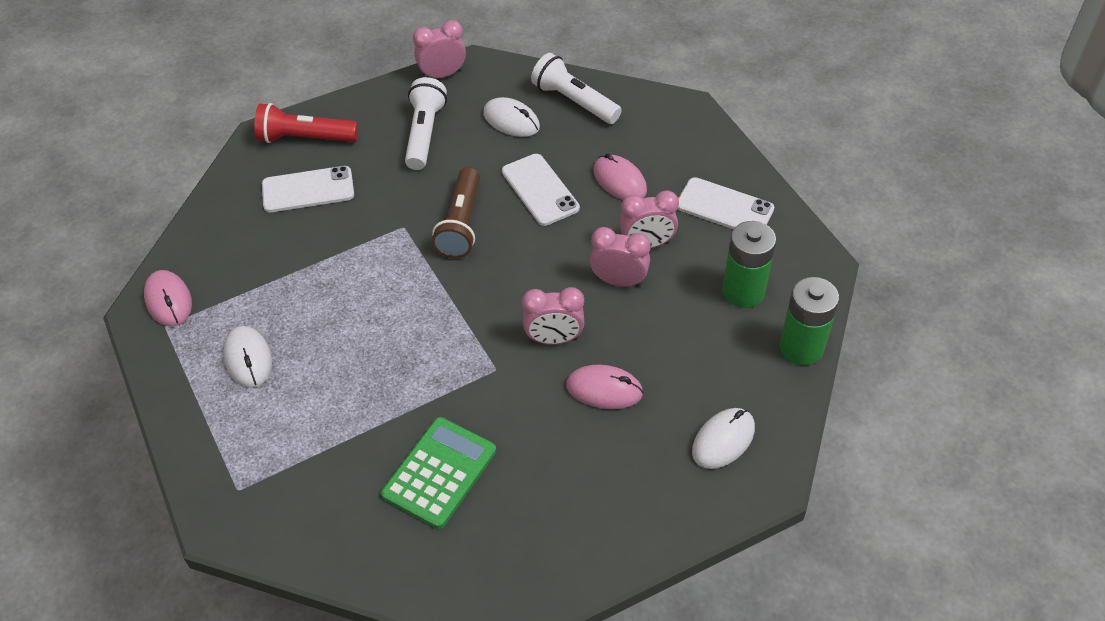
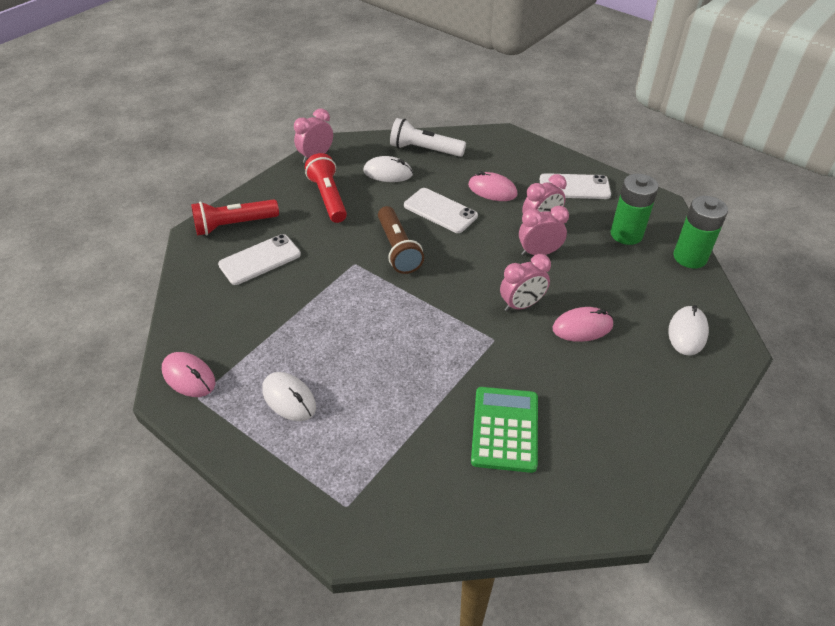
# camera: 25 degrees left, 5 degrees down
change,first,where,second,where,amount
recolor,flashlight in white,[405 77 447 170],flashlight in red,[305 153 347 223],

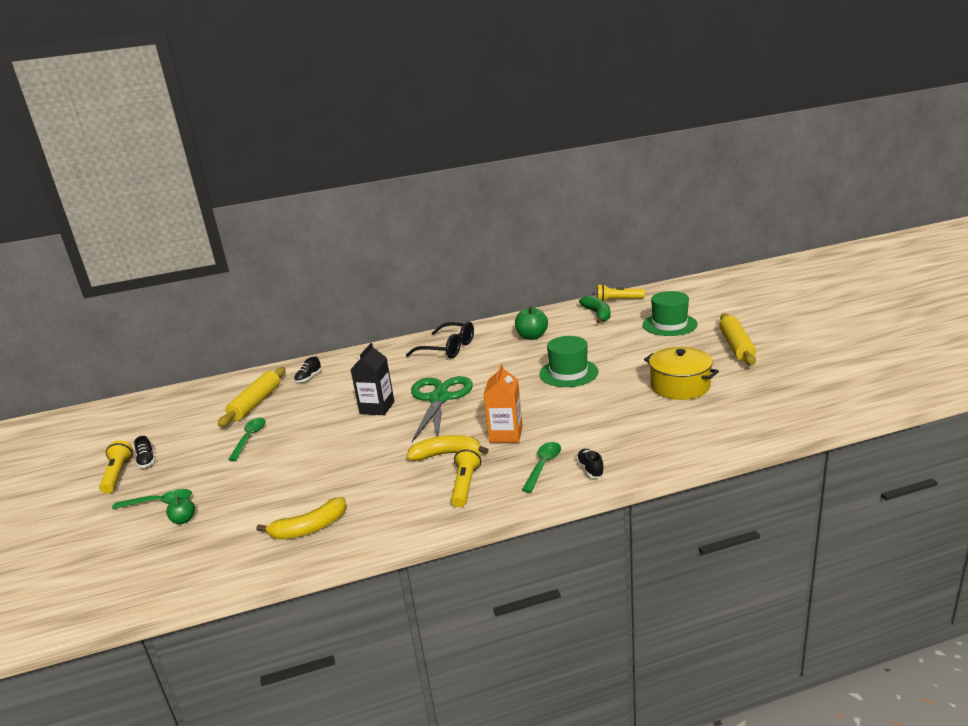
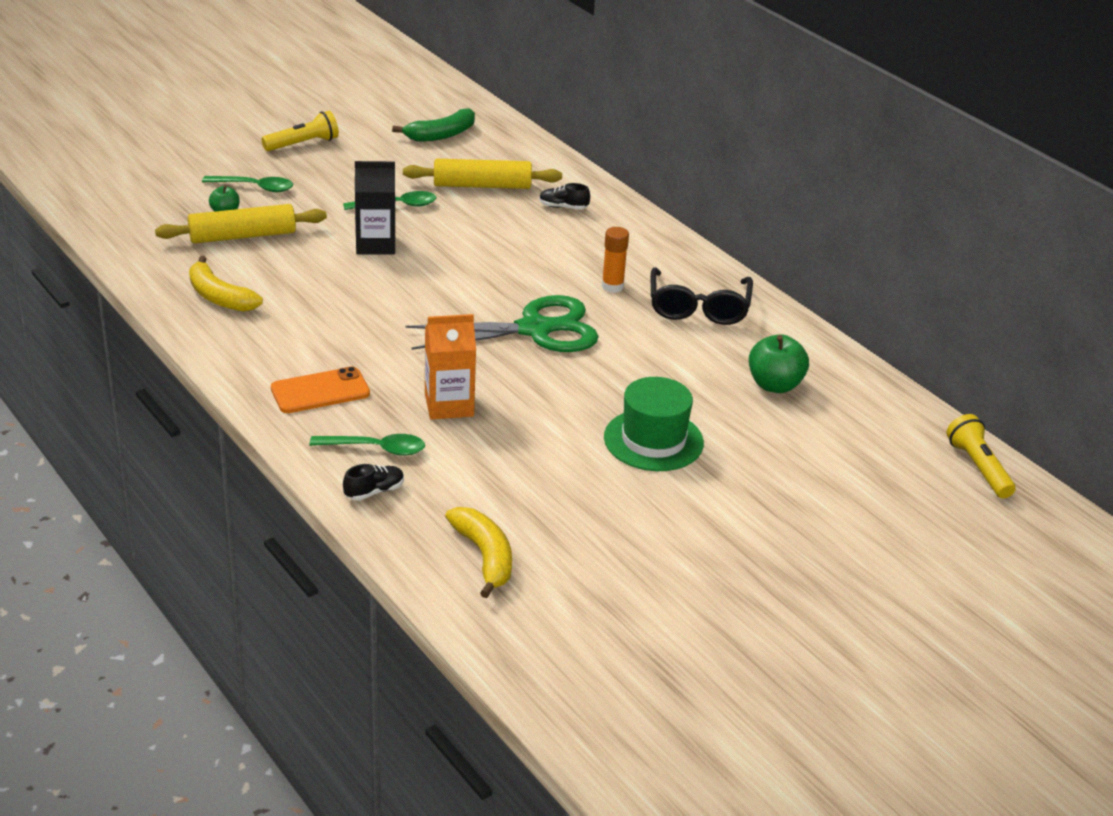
# camera: 65 degrees right, 10 degrees up
change,first,where,second,where,amount
delete,shoe in black,[134 436 155 468],,,
delete,hat in green,[643 291 698 336],,,
delete,pot in yellow,[644 347 719 400],,,
insert,,,glue stick in orange,[602 227 629 293],
move,carton in black,[350 343 394 415],,[355 161 396 255],
move,banana in yellow,[407 435 489 461],,[445 507 512 598],
move,banana in green,[579 296 611 323],,[392 108 475 142],
move,rolling pin in yellow,[719 313 756 366],,[155 204 327 244],
replace,flashlight in yellow,[451 446 481 508],phone in orange,[271 366 370 413],
rotate,spoon in green,[112 489 192 509],,[202 176 293 192],60 degrees counterclockwise

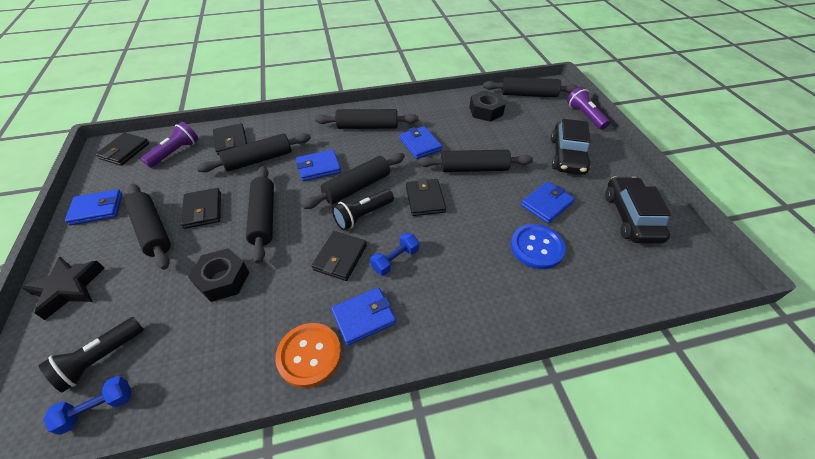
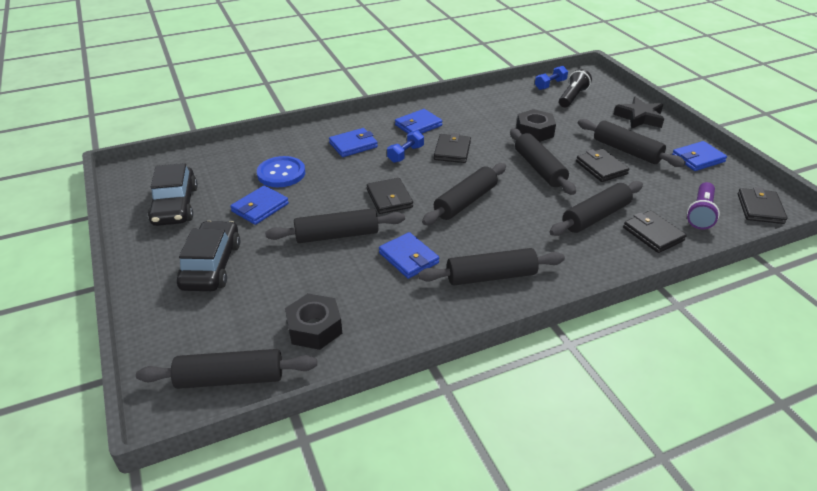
# camera: 170 degrees right, 10 degrees down
change,first,where,second,where,amount
delete,button in orange,[275 323 342 388],,,
delete,flashlight in black,[332 189 394 230],,,
delete,flashlight in purple,[567 87 610 130],,,
move,wallet in blue,[296 149 341 181],,[329 128 378 157],

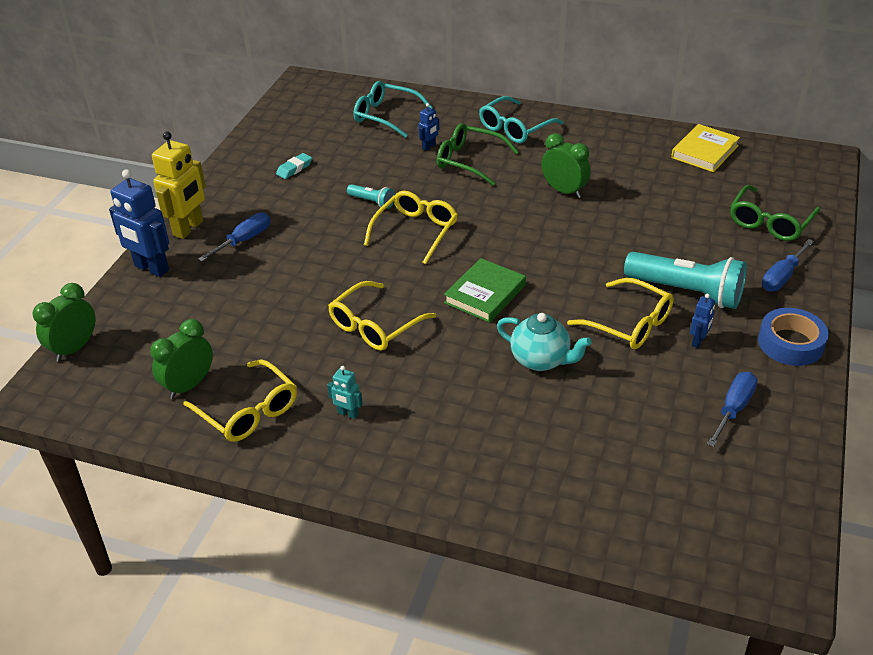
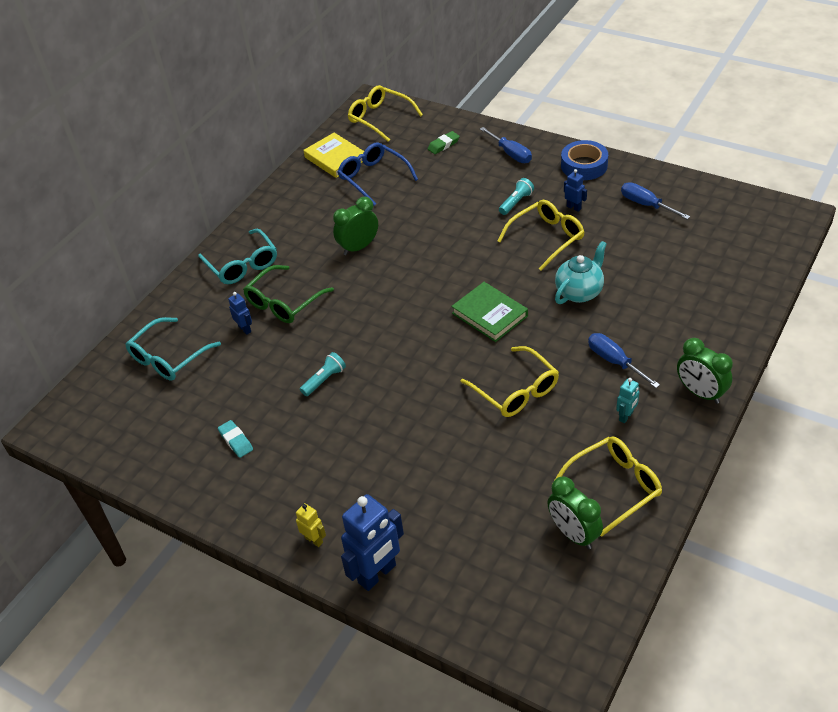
# camera: 75 degrees left, 5 degrees up
change,first,where,second,where,amount
insert,,,glasses in blue,[338 142 418 206],
move,clock in green,[33 283 95 362],,[677 338 733 404],
move,screwdriver in blue,[198 212 271 262],,[588 333 660 388],
move,glasses in yellow,[364 191 458 264],,[348 85 423 142],
replace,glasses in green,[730 185 820 241],eraser in green,[428 131 460 154],
resize,robot in yellow,[152 131 206 239],,[296 503 326 547],x0.49
resize,flashlight in turquoise,[624 252 747 309],,[499 178 534 215],x0.48

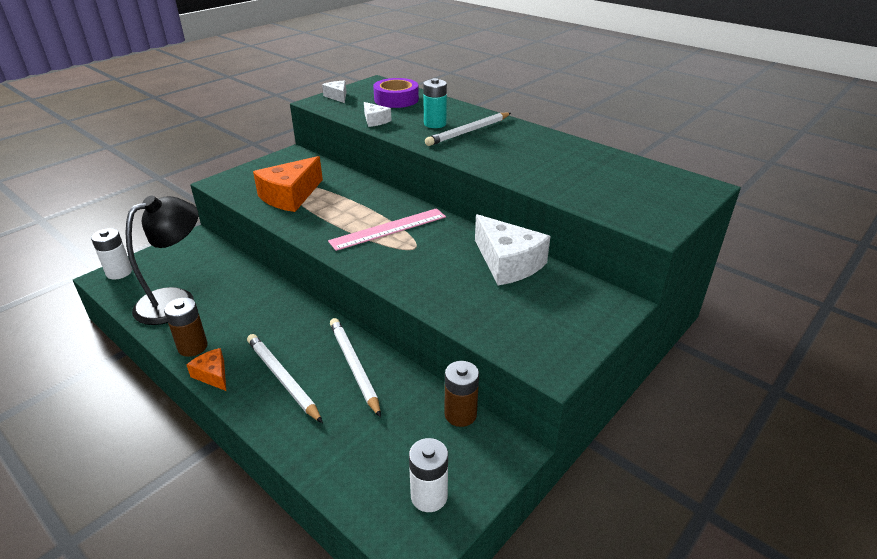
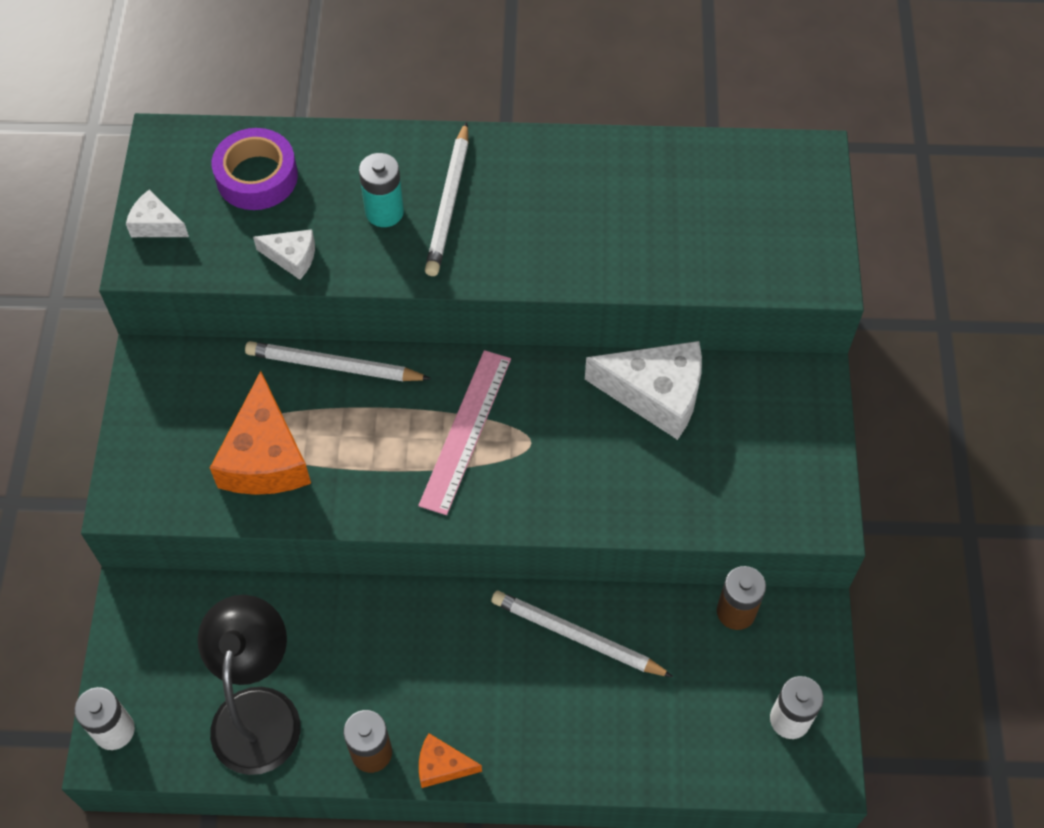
# camera: 40 degrees left, 25 degrees up
change,first,where,second,where,amount
move,pencil in white,[247 334 323 423],,[245 341 431 381],

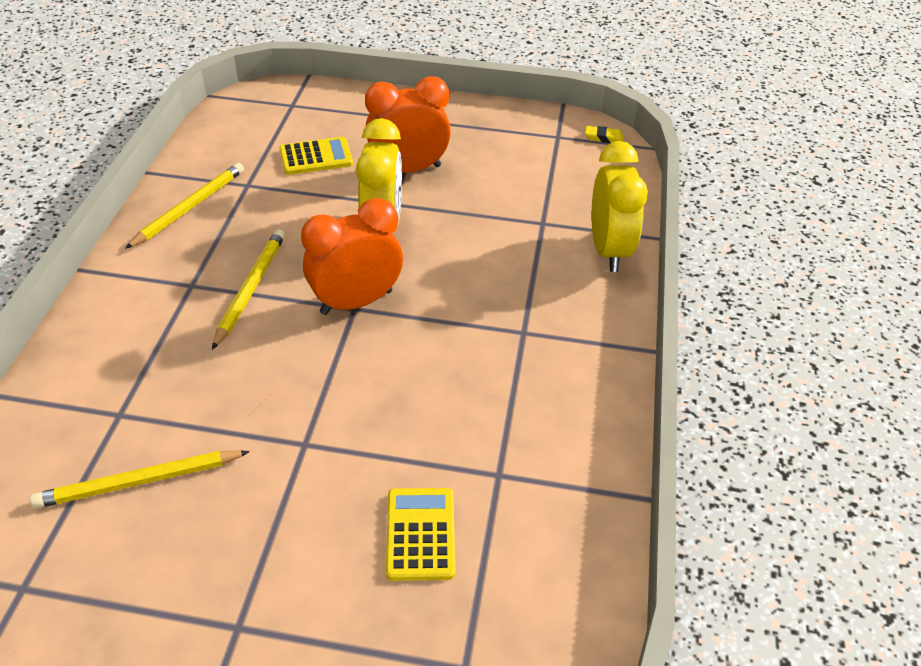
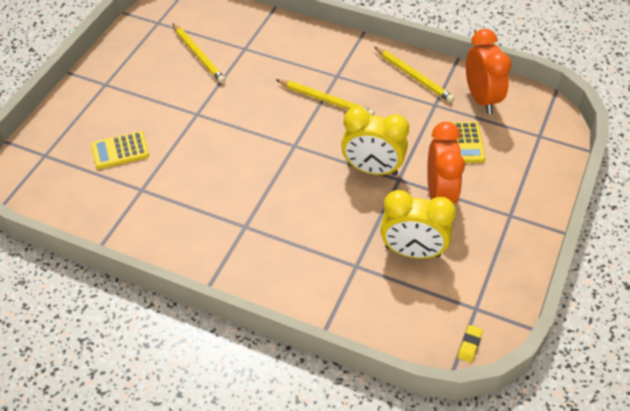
# camera: 105 degrees right, 5 degrees up
change,first,where,second,where,amount
move,clock in orange,[301 198 403 315],,[466 29 512 114],
move,clock in yellow,[592 141 648 272],,[380 190 456 259],
rotate,pencil in yellow,[29 450 250 509],,[173 23 226 83],150 degrees clockwise
rotate,calculator in yellow,[386 488 455 581],,[91 131 149 169],150 degrees clockwise

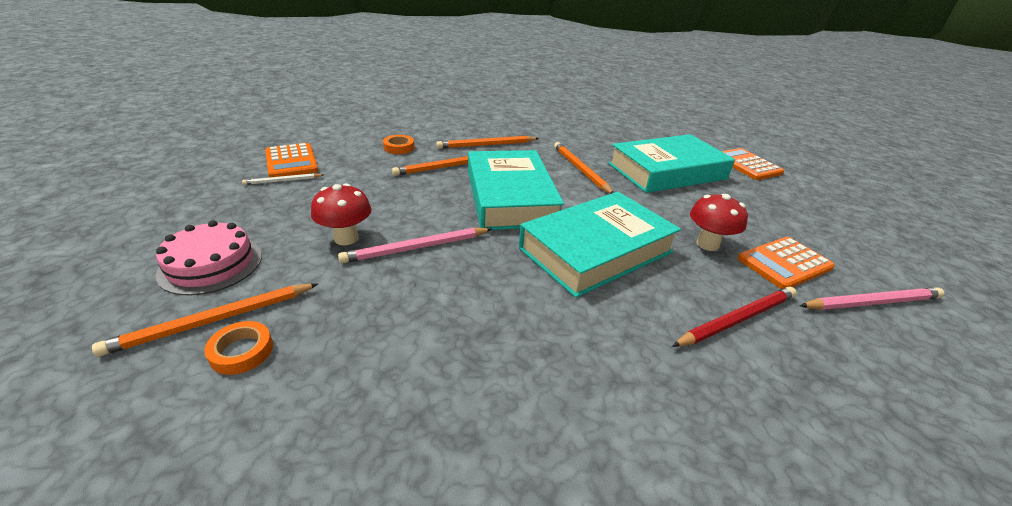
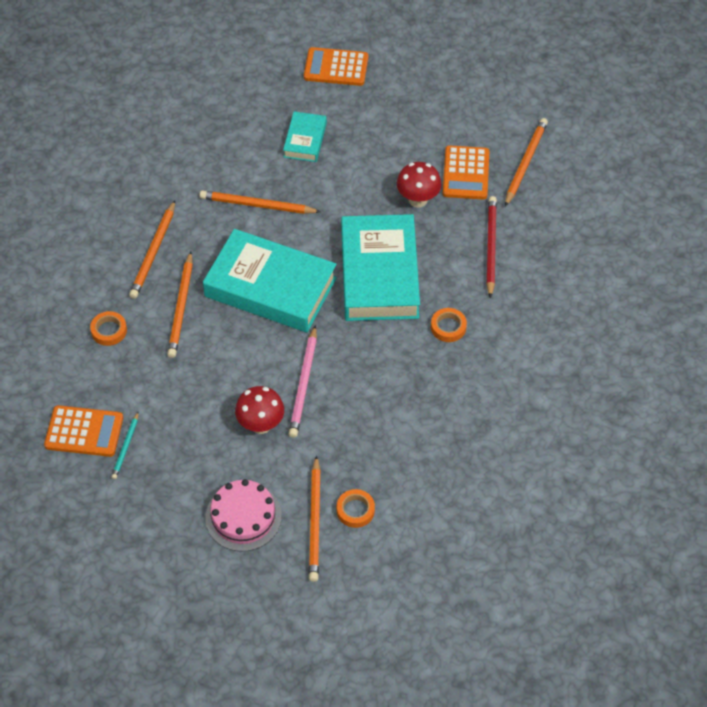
# camera: 55 degrees left, 20 degrees up
change,first,where,second,where,amount
insert,,,tape in orange,[431 308 467 342],
recolor,pencil in white,[242 173 324 185],pencil in turquoise,[112 411 139 479],
recolor,pencil in pink,[800 287 945 310],pencil in orange,[505 118 548 207],
resize,book in turquoise,[608 134 735 193],,[283 112 327 162],x0.49

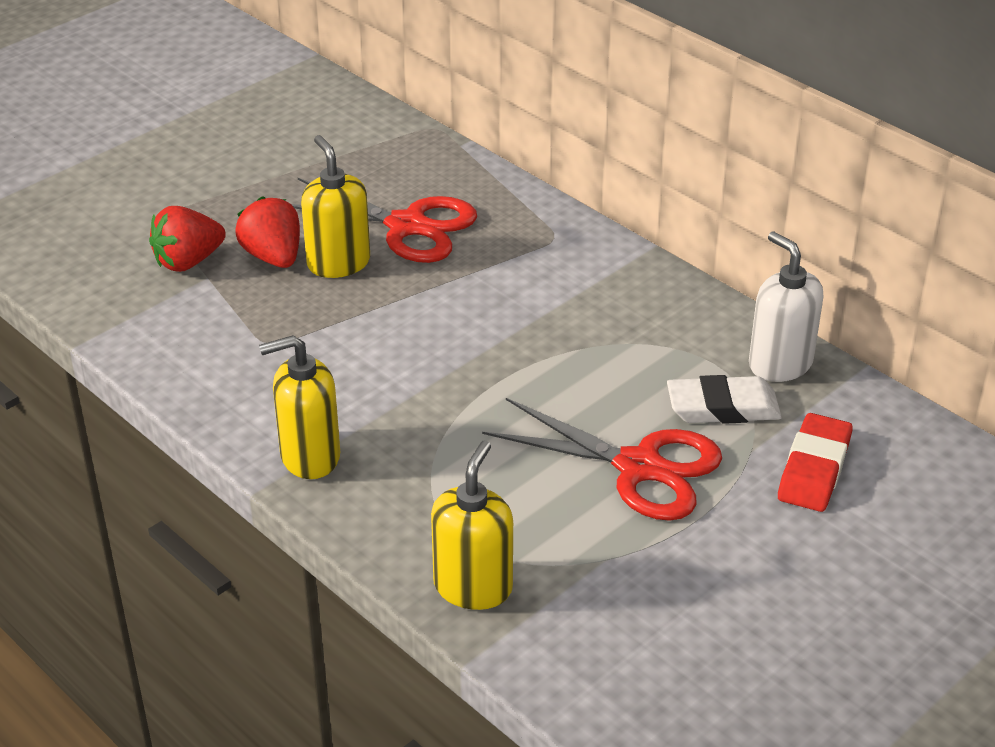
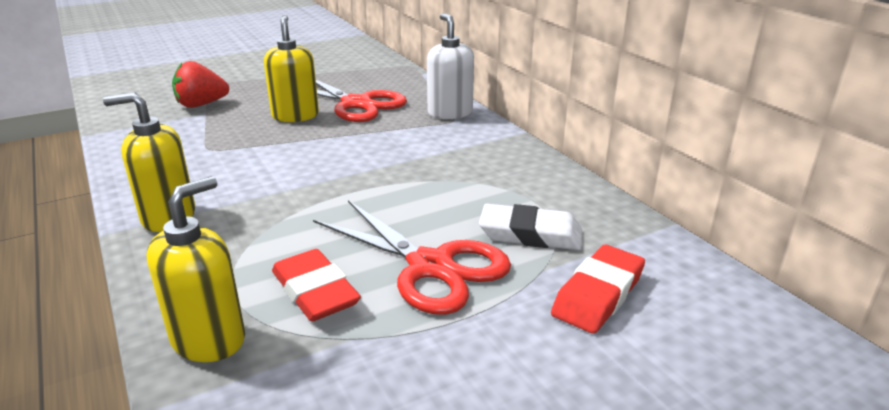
# camera: 15 degrees right, 10 degrees down
change,first,where,second,where,amount
delete,strawberry in red,[235 196 300 268],,,
insert,,,eraser in red,[272 249 361 322],
move,soap dispenser in white,[749 232 824 382],,[427 13 474 119],

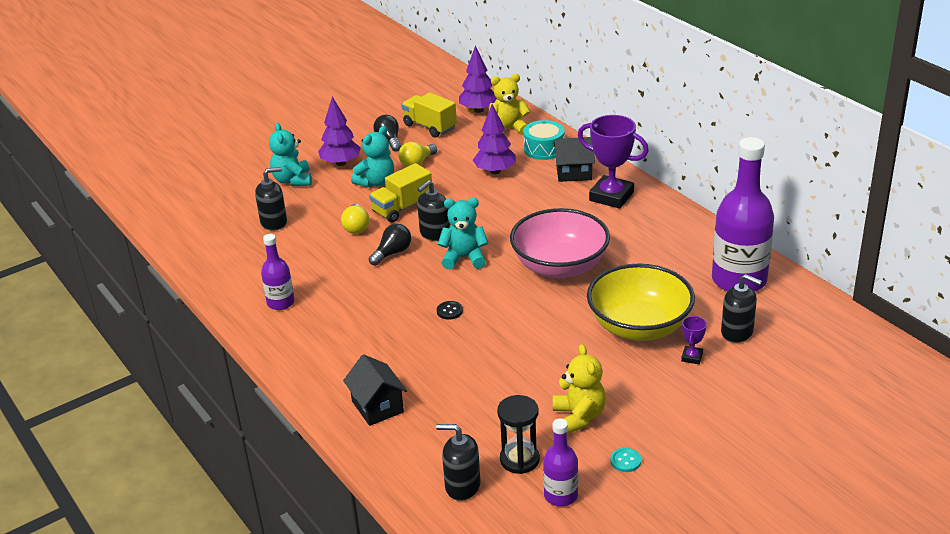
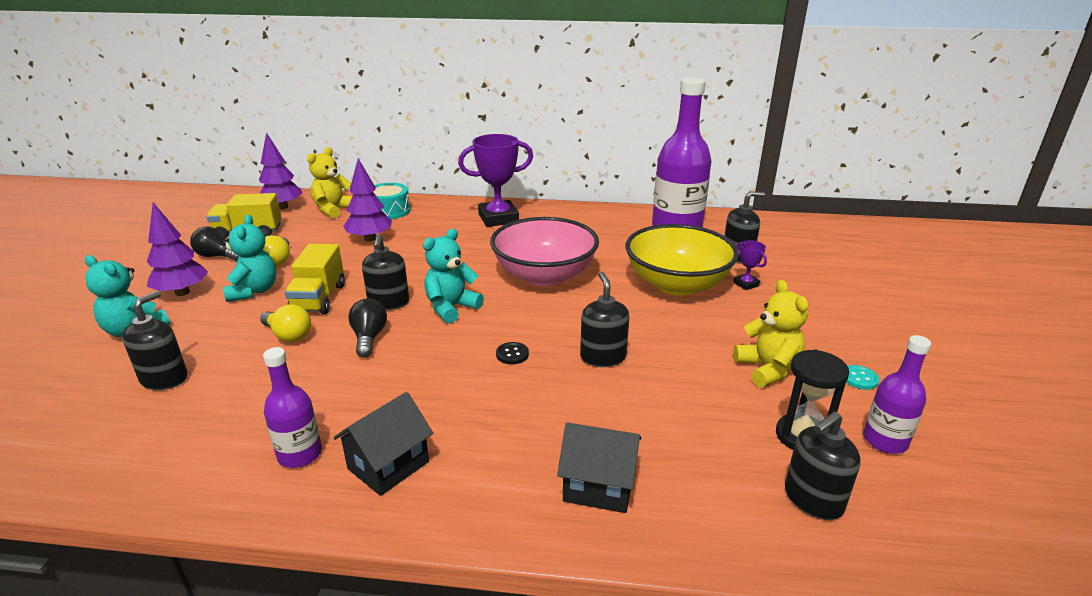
# camera: 50 degrees left, 5 degrees down
change,first,where,second,where,amount
insert,,,soap dispenser in black,[580 272 629 367],
move,house in black,[554 137 595 182],,[333 392 433 496],
rotate,teddy bear in yellow,[553 344 606 434],,[733 280 808 387],45 degrees clockwise

